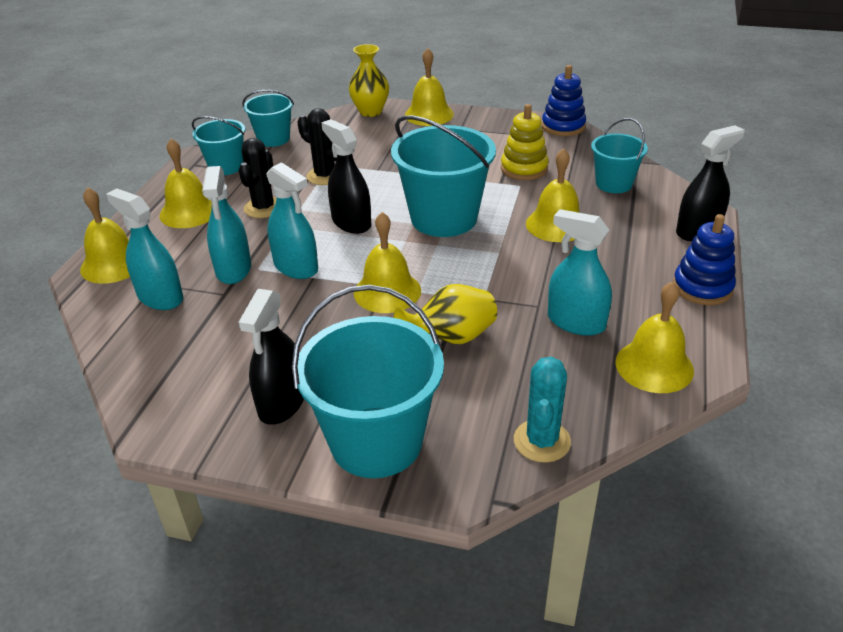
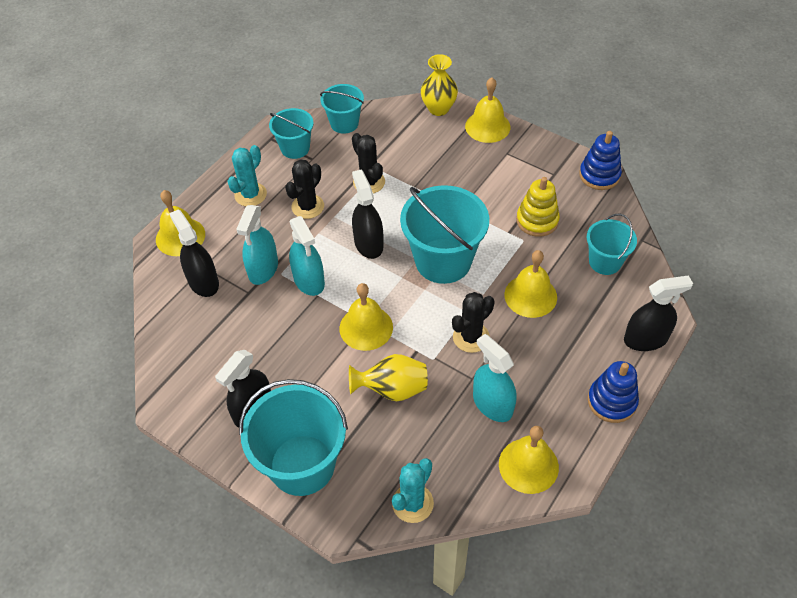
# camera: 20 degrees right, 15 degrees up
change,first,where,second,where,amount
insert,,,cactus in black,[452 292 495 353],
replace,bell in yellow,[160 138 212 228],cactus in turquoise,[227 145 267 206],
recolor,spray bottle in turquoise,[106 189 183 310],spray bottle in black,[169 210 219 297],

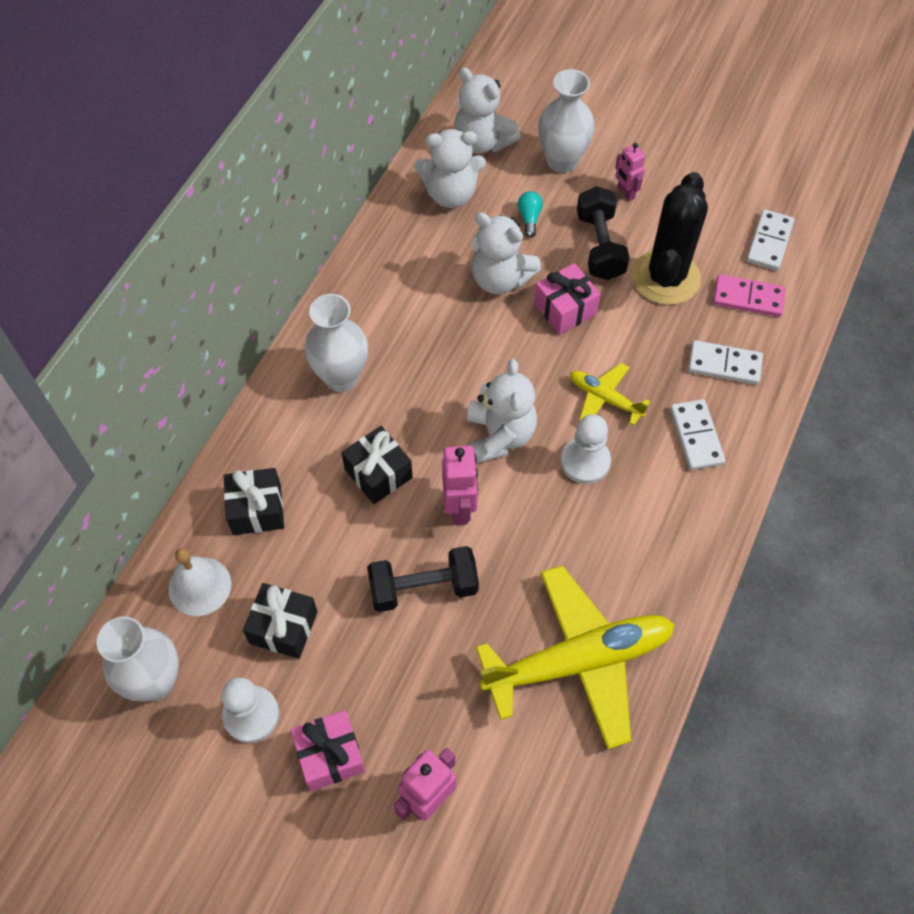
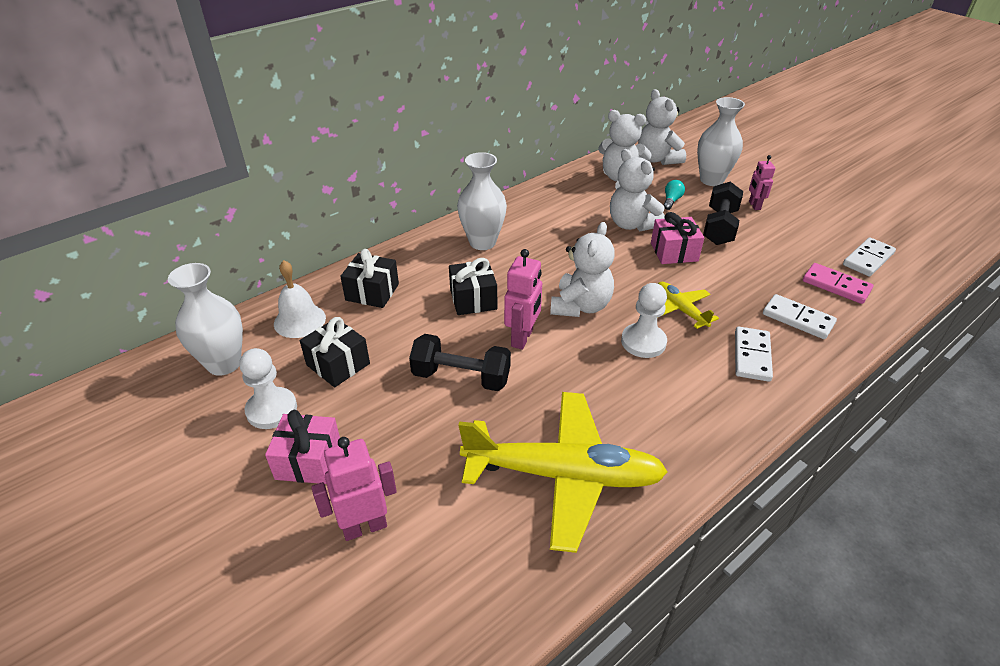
# camera: 25 degrees right, 20 degrees down
change,first,where,second,where,amount
delete,cactus in black,[632 172 708 305],,,

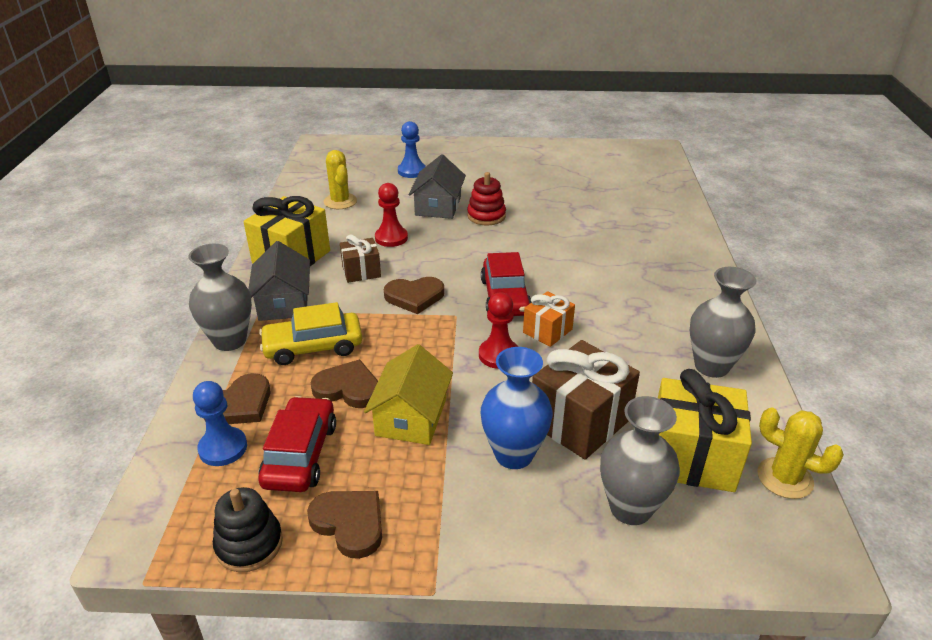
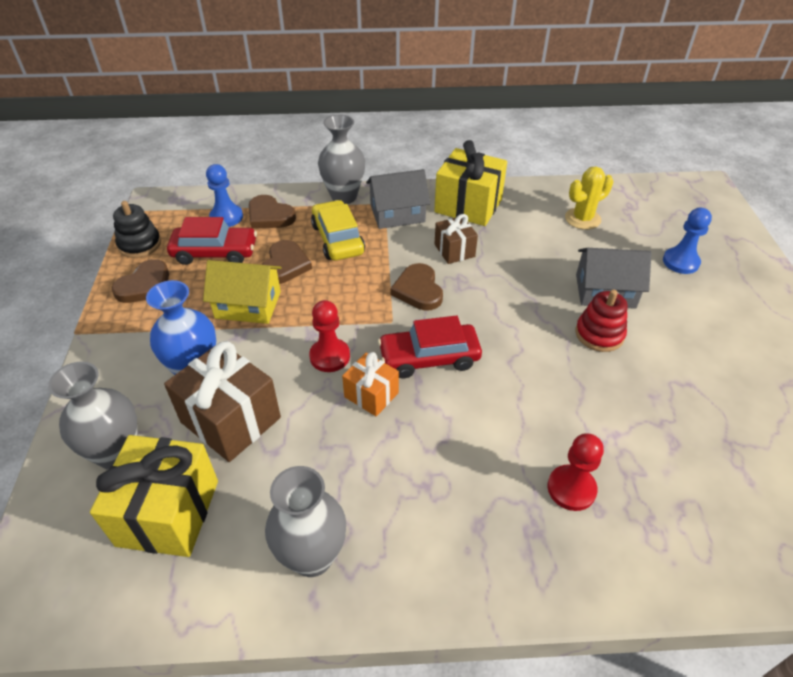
# camera: 85 degrees right, 10 degrees up
change,first,where,second,where,amount
delete,cactus in yellow,[757 407 844 499],,,
move,pawn in red,[375 183 408 247],,[548 433 604 511],

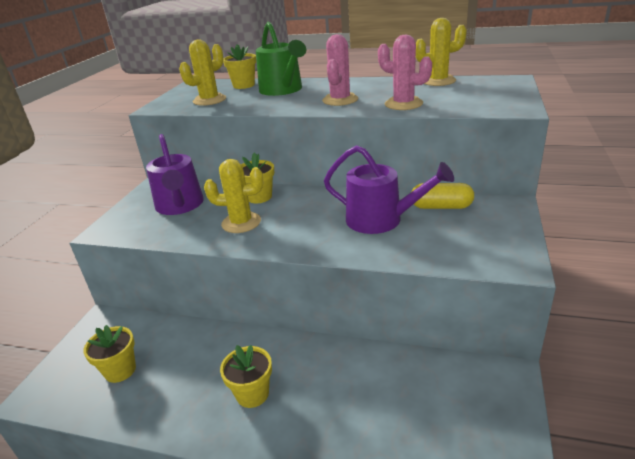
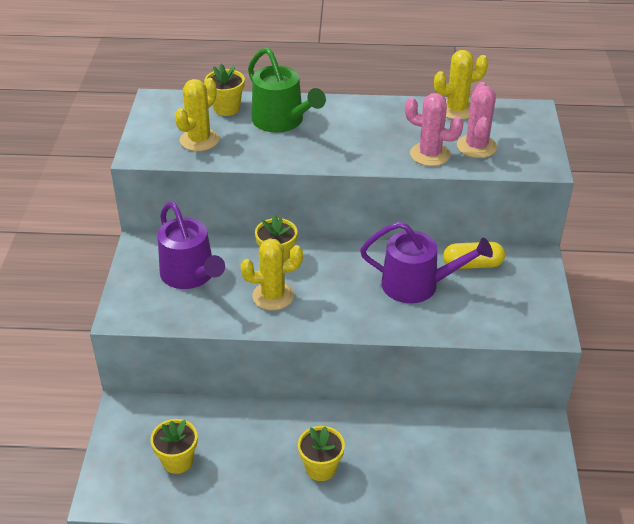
# camera: 15 degrees left, 10 degrees up
change,first,where,second,where,amount
move,cactus in pink,[322 34 358 106],,[457 82 497 158],

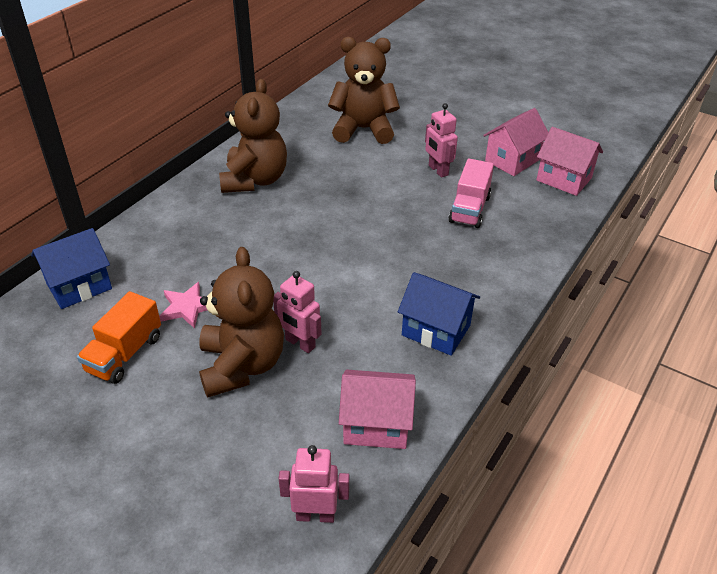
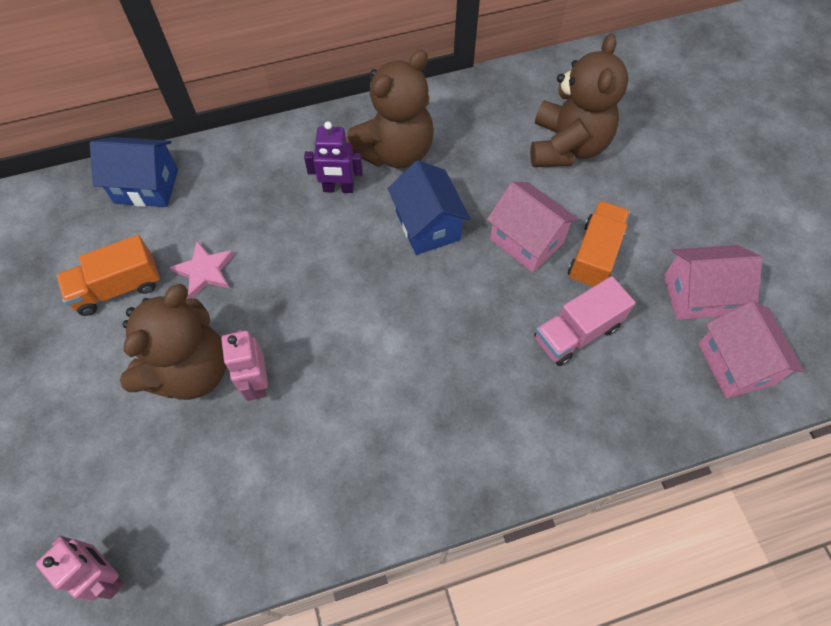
# camera: 40 degrees right, 20 degrees up
change,first,where,second,where,amount
insert,,,robot in purple,[304 122 363 193],
move,house in pink,[339 370 416 449],,[487 182 579 273],
move,house in blue,[398 272 480 356],,[388 160 471 255],
replace,robot in pink,[425 103 458 178],truck in orange,[568 201 630 288],
rotate,teddy bear in brown,[328 37 400 144],,[530 33 628 167],60 degrees clockwise

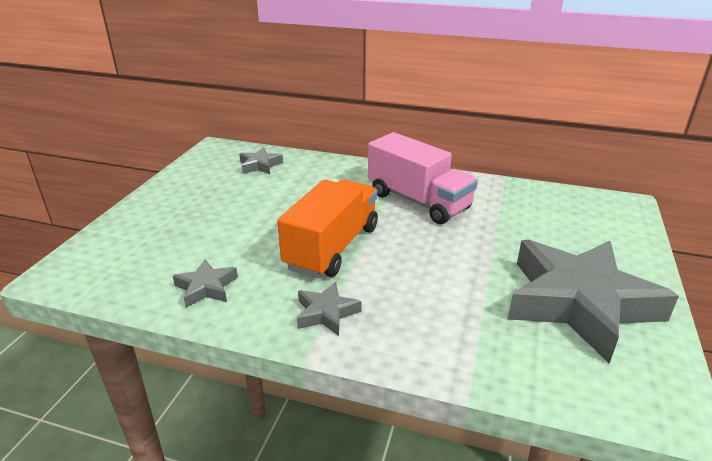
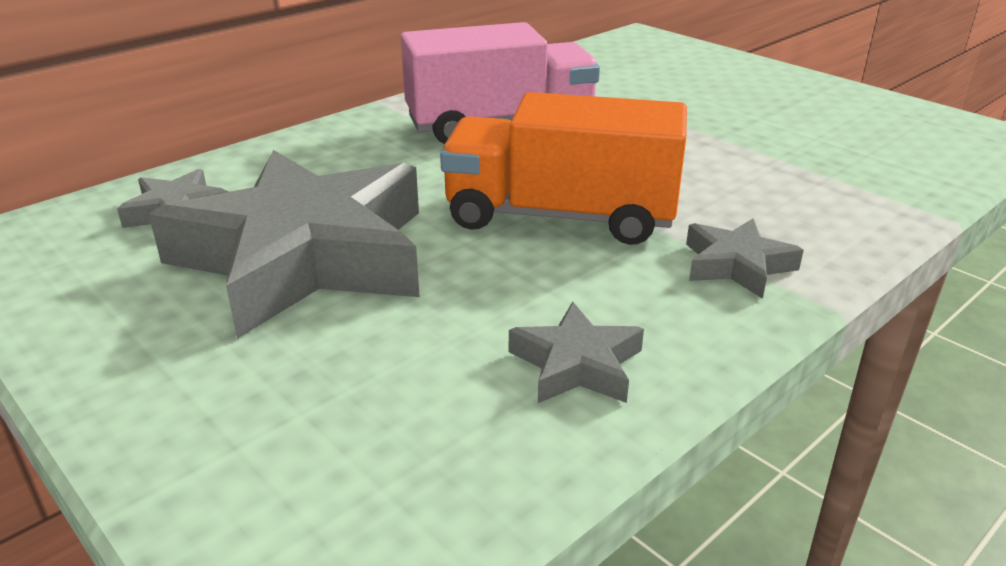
# camera: 60 degrees left, 0 degrees up
change,first,where,second,where,amount
move,star in grey,[508 240 679 364],,[149 150 420 339],
rotate,truck in orange,[277 180 378 278],,[440 92 687 245],45 degrees counterclockwise

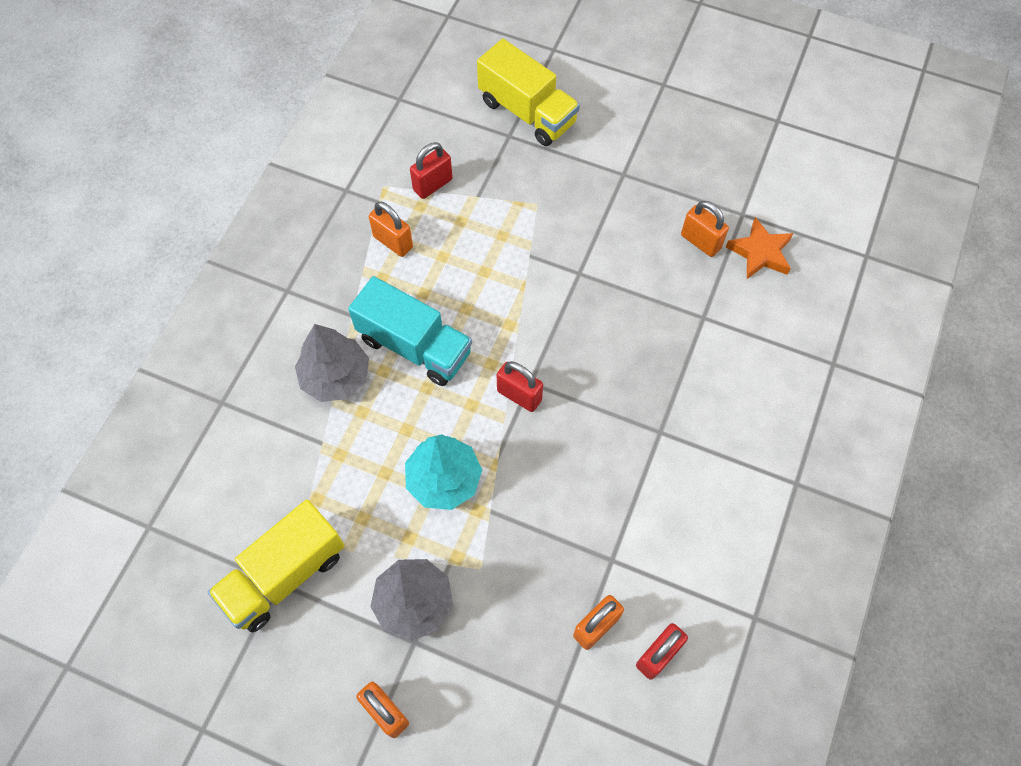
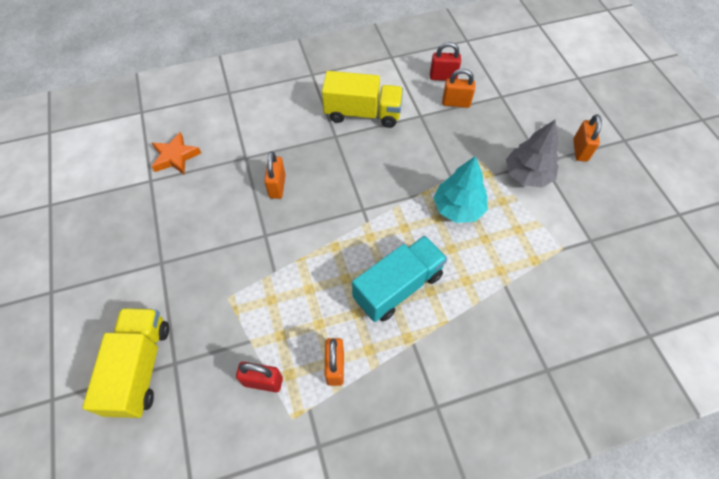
# camera: 130 degrees left, 5 degrees down
change,first,where,second,where,amount
delete,tree in grey,[295 324 369 402],,,
delete,padlock in red,[497 361 543 412],,,
move,truck in yellow,[208 500 345 632],,[322 71 403 128],
move,padlock in orange,[681 201 729 257],,[264 151 286 199],
rotate,truck in turquoise,[348 276 472 386],,[352 236 447 322],60 degrees clockwise

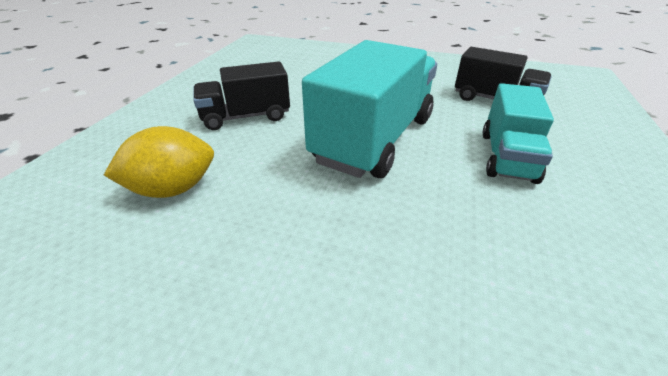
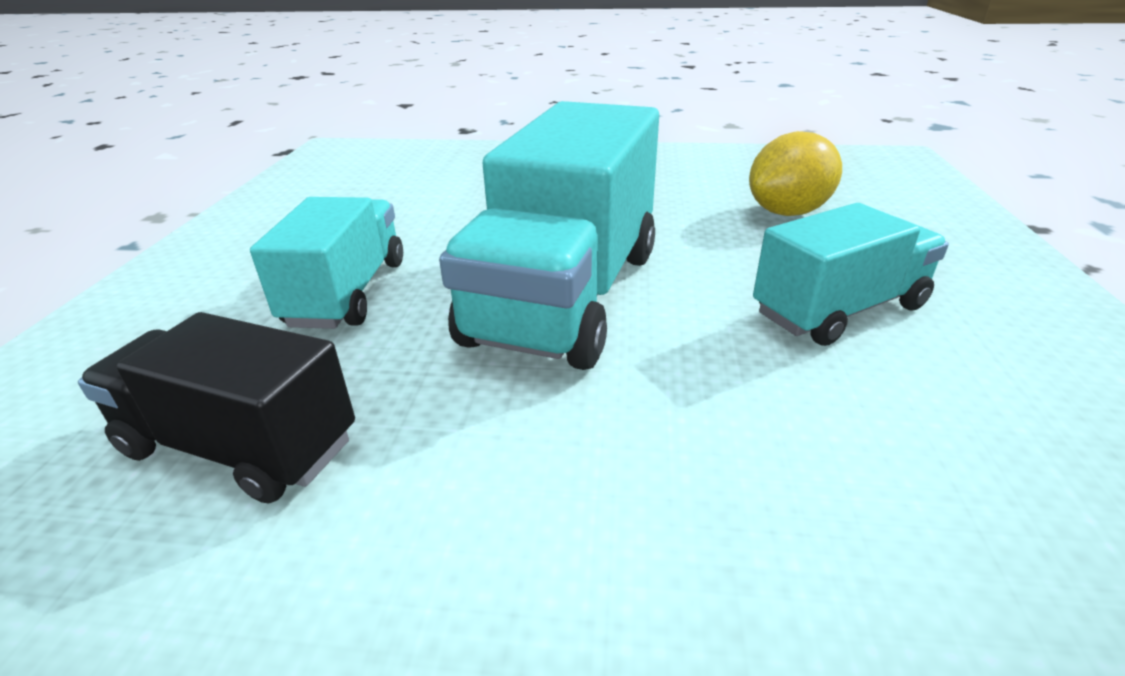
# camera: 170 degrees right, 5 degrees down
change,first,where,second,where,amount
recolor,truck in black,[193 61 290 130],truck in turquoise,[753 203 949 346],

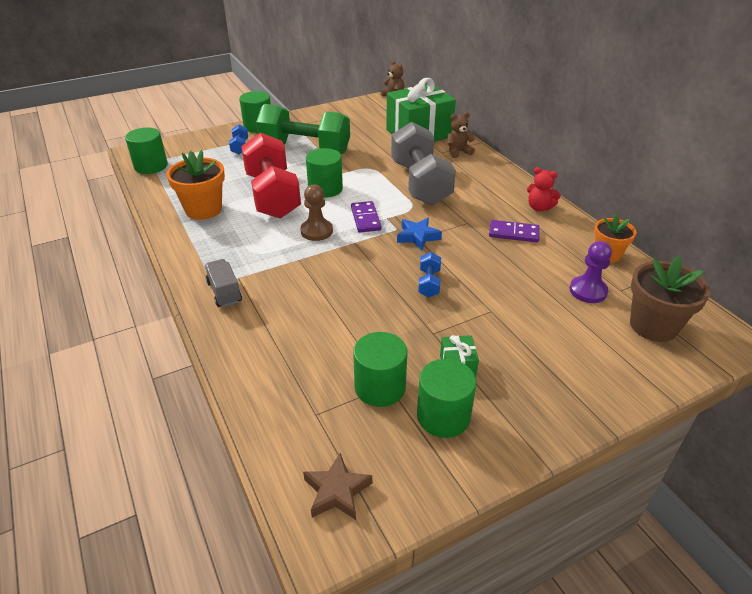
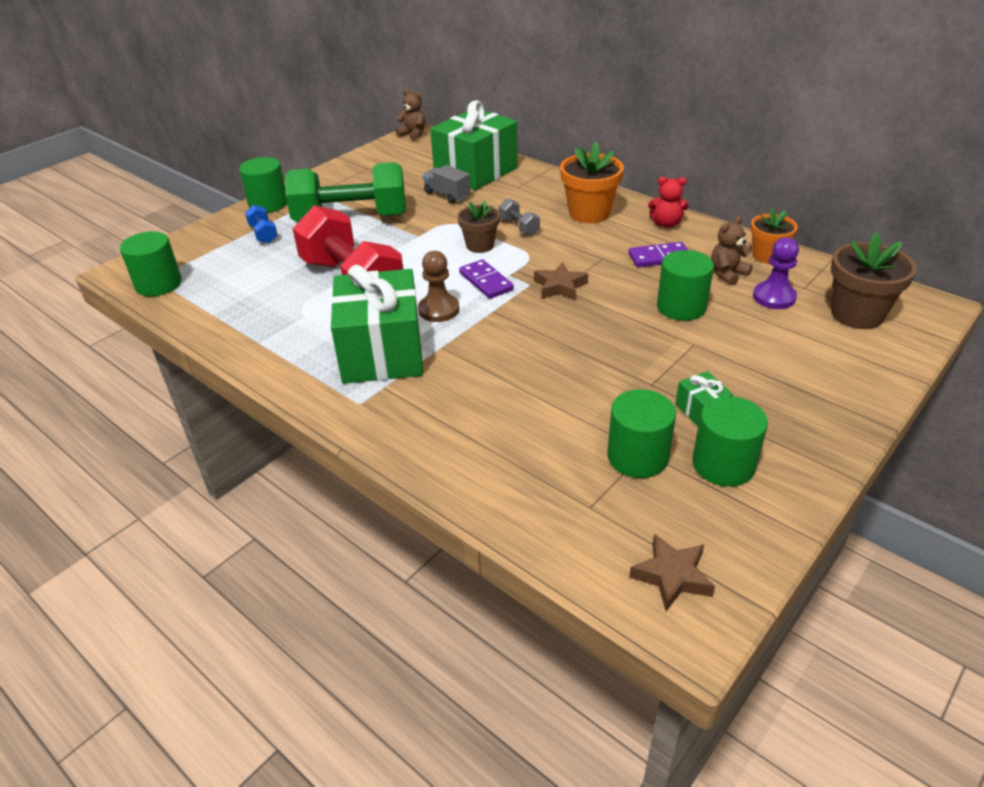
# camera: 20 degrees left, 0 degrees up
change,first,where,second,where,amount
delete,dumbbell in blue,[418 252 441 297],,,
insert,,,gift in green,[331 265 423 384],
insert,,,flower pot in brown,[457 201 500 253],
move,flower pot in orange,[166 150 225 220],,[560 141 624 223],
move,truck in grey,[205 259 242 307],,[423 165 471 204],
move,cylinder in green,[306 148 343 198],,[657 250 714 321],
move,teddy bear in brown,[447 112 475 158],,[711 216 753 286],
recolor,star in blue,[397 218 442 250],star in brown,[534 262 588 301],
resize,dumbbell in grey,[391 122 456 205],,[499 199 540 236],x0.41

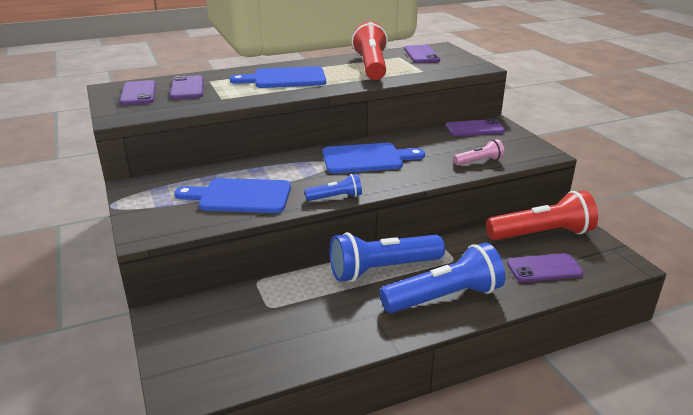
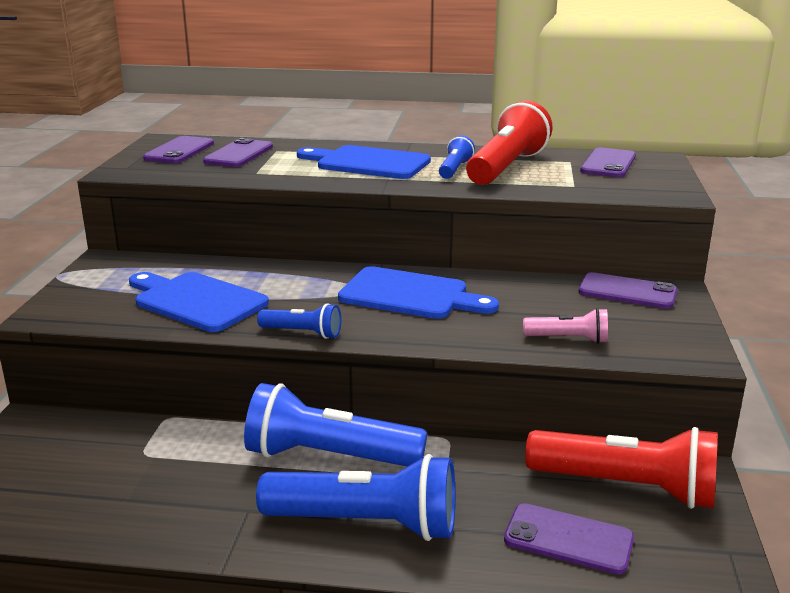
# camera: 30 degrees right, 5 degrees down
change,first,where,second,where,amount
insert,,,flashlight in blue,[439 135 475 179],

